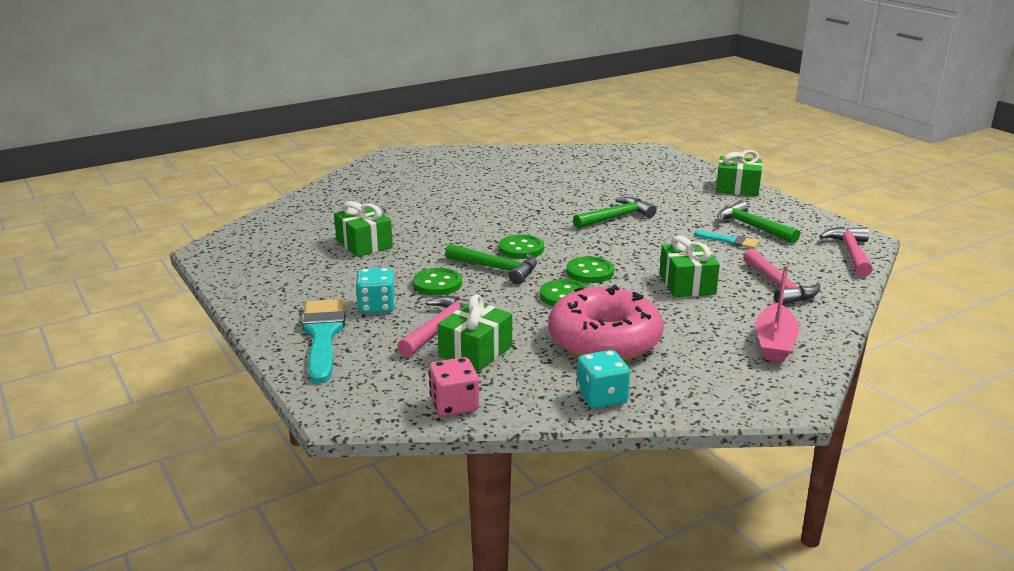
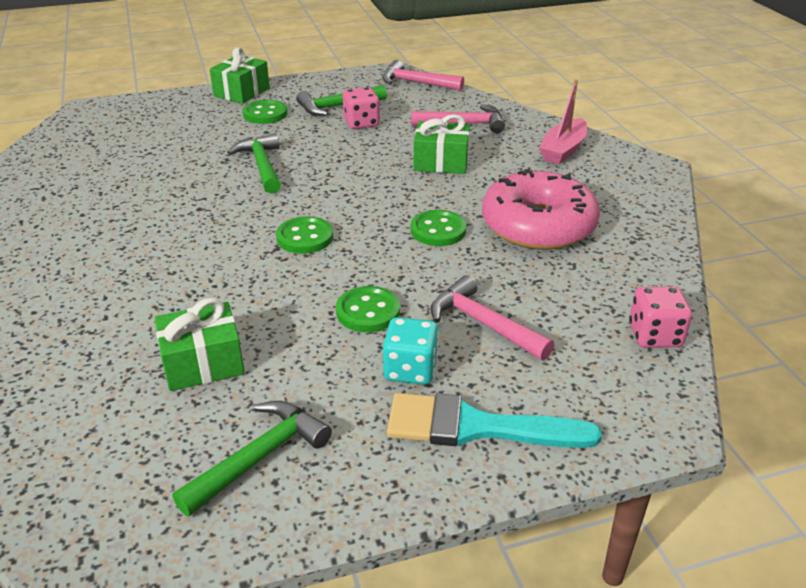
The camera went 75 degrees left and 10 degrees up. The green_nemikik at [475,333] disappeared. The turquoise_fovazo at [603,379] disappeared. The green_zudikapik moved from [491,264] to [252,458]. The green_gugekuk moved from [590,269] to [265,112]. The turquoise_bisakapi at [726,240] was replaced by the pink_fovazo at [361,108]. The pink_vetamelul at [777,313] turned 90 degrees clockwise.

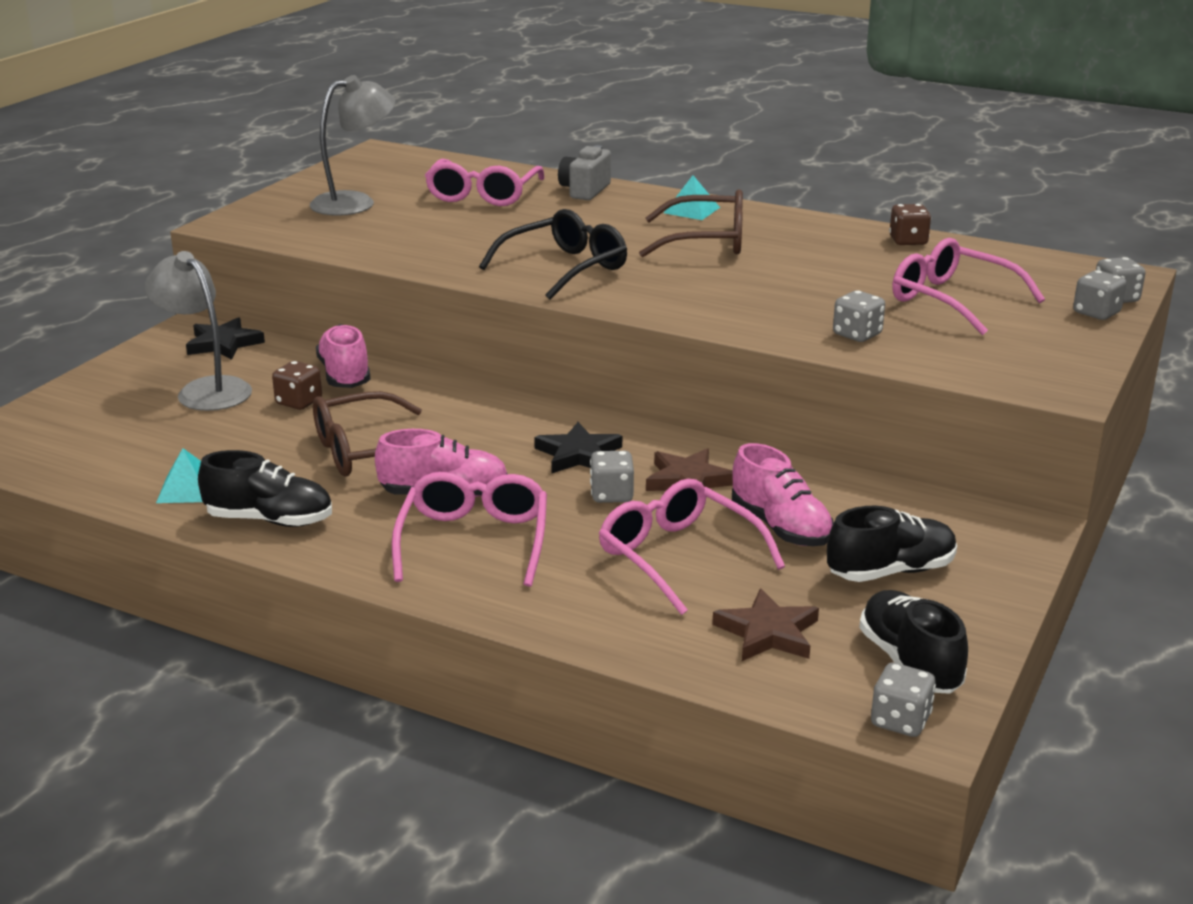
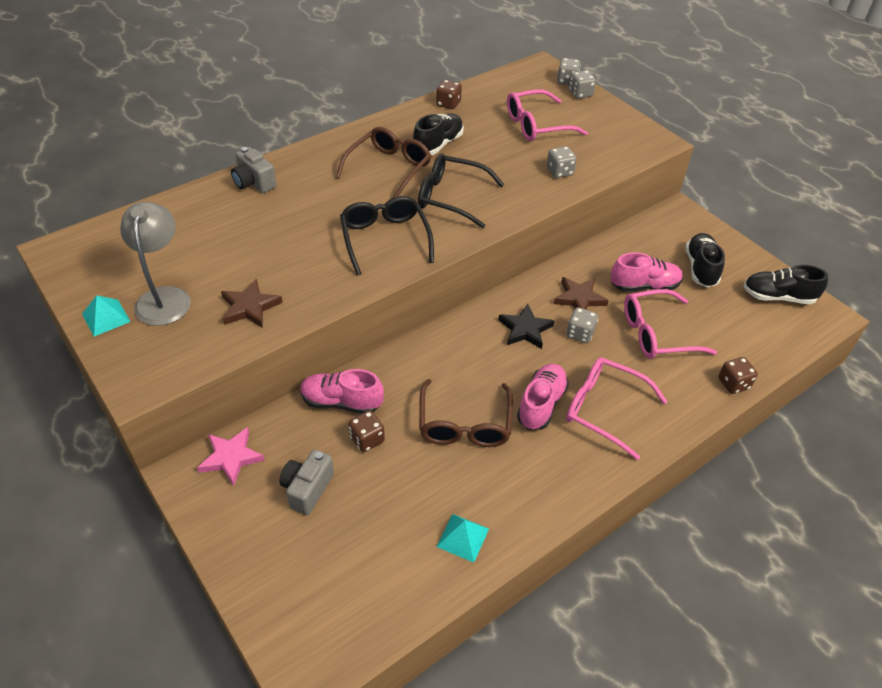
The camera went 65 degrees left and 20 degrees up. The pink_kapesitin at [485,182] disappeared. The grey_fovazo at [903,700] disappeared. The black_kapesitin at [461,191] appeared. The brown_fovazo at [738,375] appeared. The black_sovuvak moved from [265,488] to [438,134]. The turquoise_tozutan moved from [692,197] to [106,316]. The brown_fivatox moved from [765,624] to [252,303]. The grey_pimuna at [198,331] was replaced by the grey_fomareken at [306,482]. The black_fivatox at [225,338] became the pink_fivatox at [231,456].

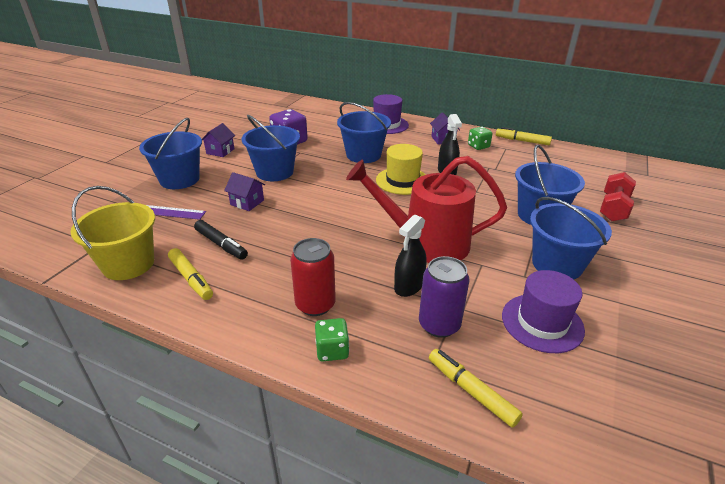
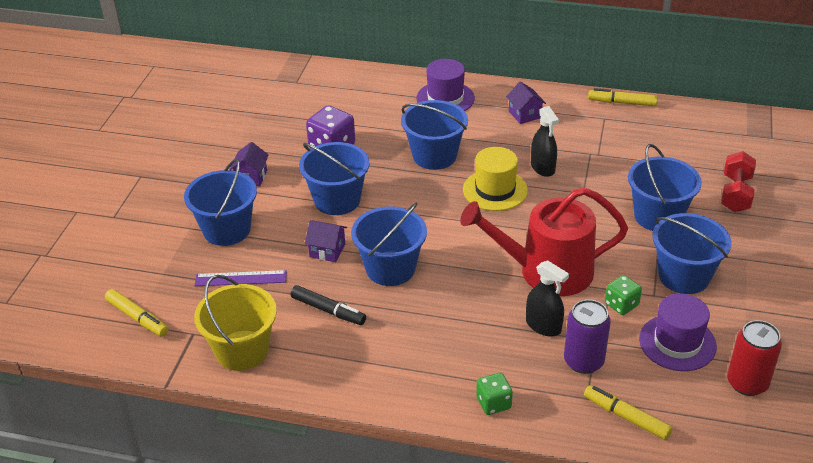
The camera went 10 degrees left and 5 degrees up. The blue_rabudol at [389,244] appeared. The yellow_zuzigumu moved from [190,274] to [136,312]. The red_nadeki moved from [313,277] to [754,358]. The green_fovazo moved from [480,138] to [623,295]. The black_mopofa at [410,255] turned 75 degrees counterclockwise.

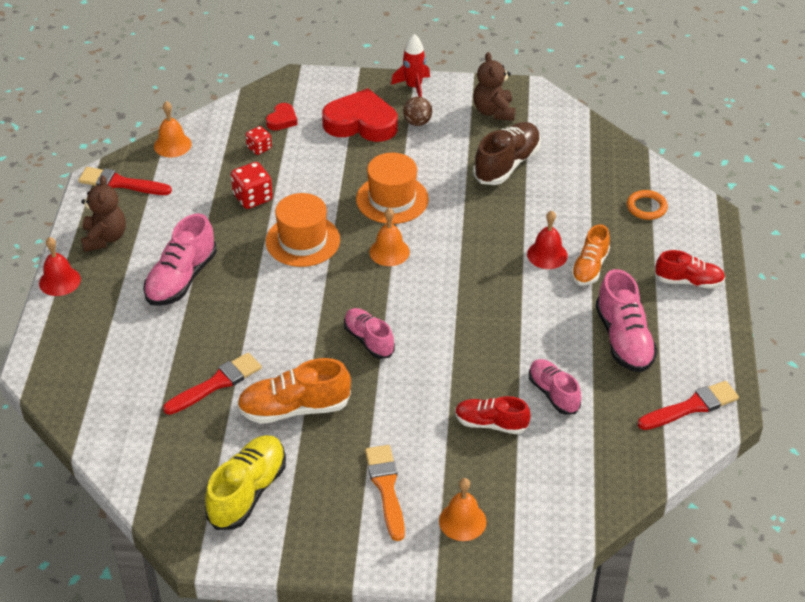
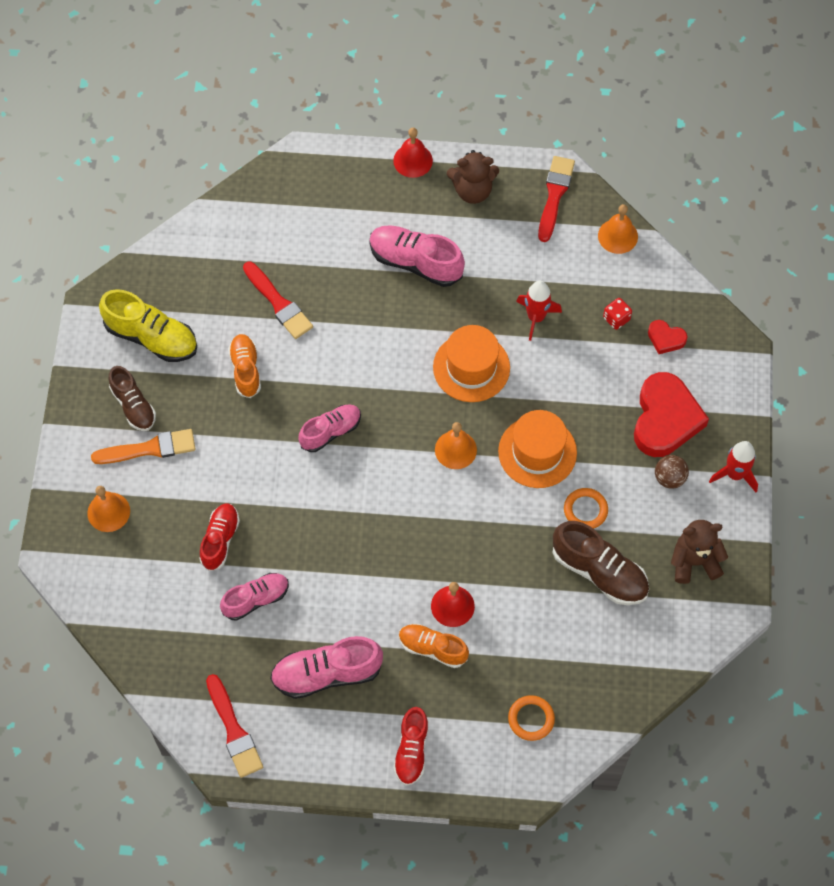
The camera went 90 degrees right and 20 degrees up. The brown_sovuvak at [132,398] appeared. The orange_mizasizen at [586,508] appeared. The red_fovazo at [252,185] was replaced by the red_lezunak at [539,311]. The orange_sovuvak at [294,391] changed to 0.66 times the size.

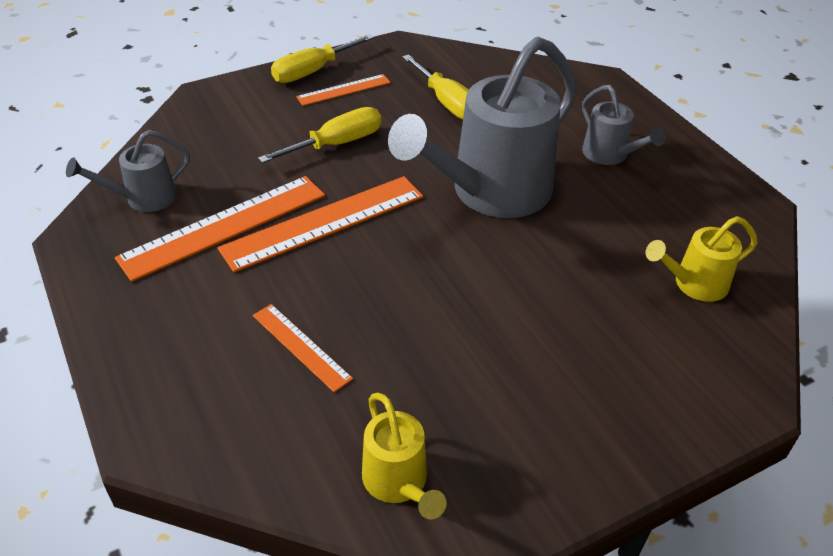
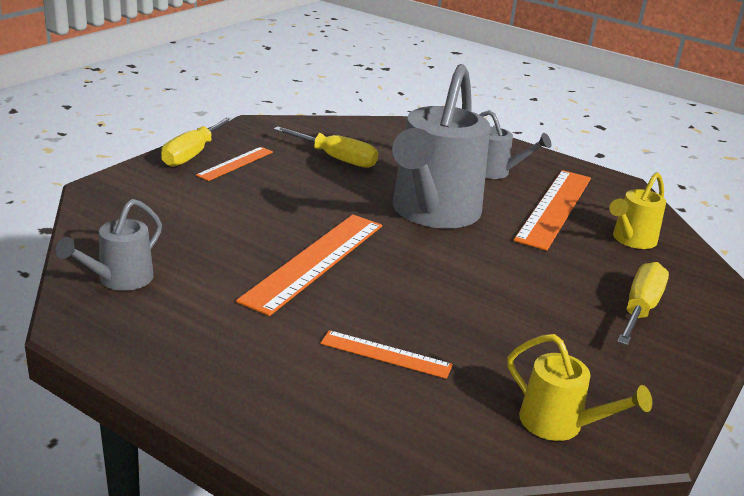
The camera went 30 degrees left and 15 degrees down. The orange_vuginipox moved from [220,229] to [552,210]. The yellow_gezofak moved from [319,135] to [643,303].

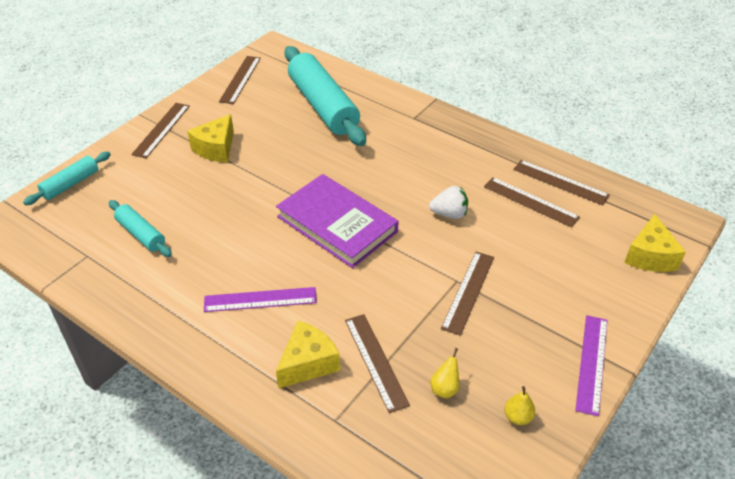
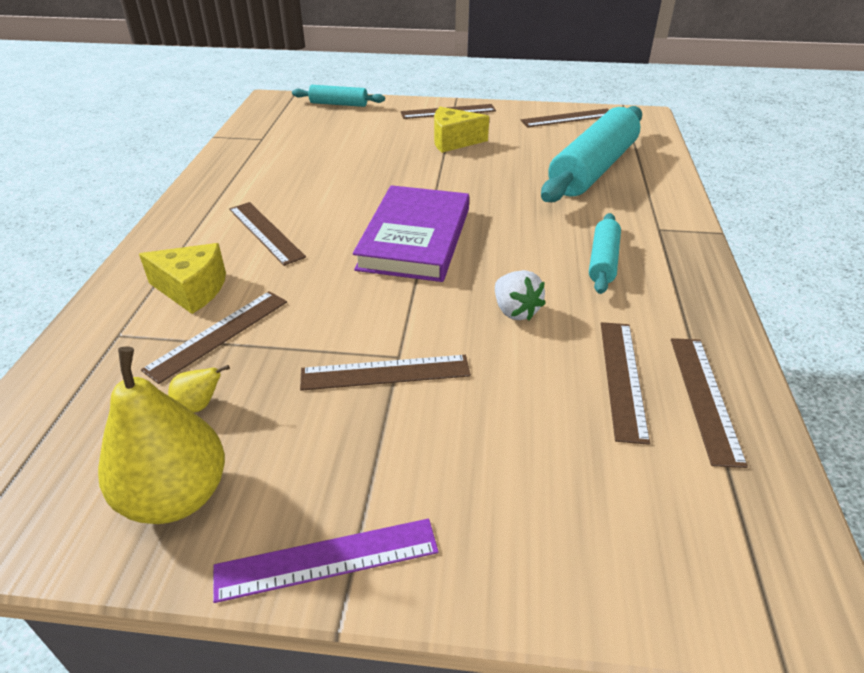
The camera went 60 degrees right and 5 degrees down. The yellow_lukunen at [655,243] disappeared. The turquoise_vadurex moved from [140,228] to [605,253]. The purple_vuginipox at [260,299] became the brown_vuginipox at [267,234]. The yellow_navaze at [519,405] changed to 2.35 times the size.

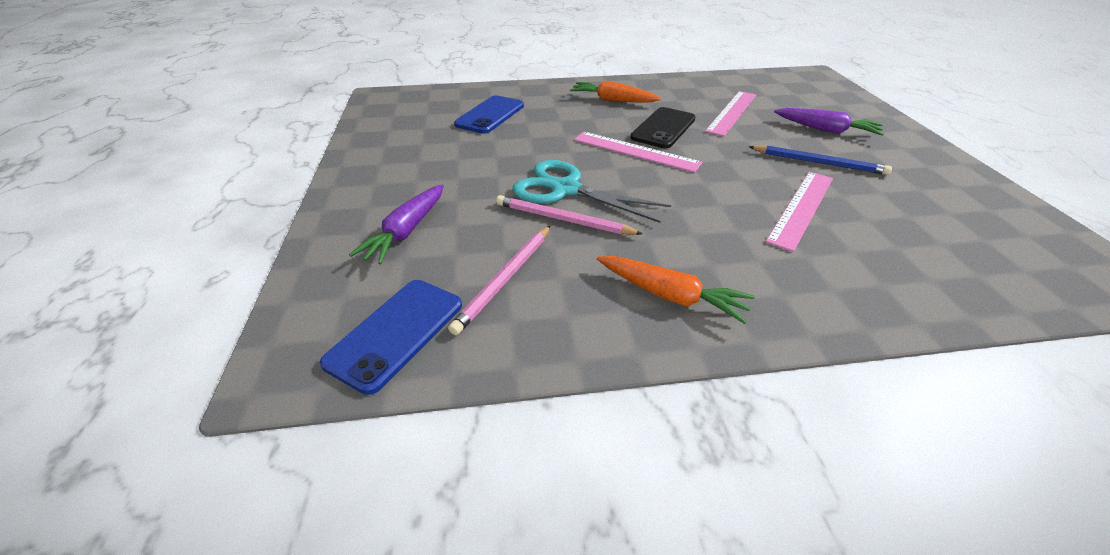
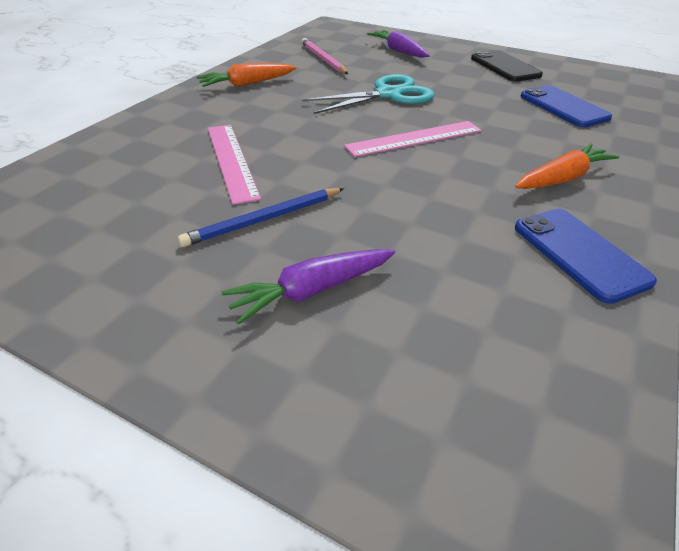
The camera went 125 degrees right and 0 degrees up. The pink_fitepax at [569,215] disappeared. The pink_vuginipox at [730,113] disappeared. The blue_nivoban moved from [391,337] to [586,256]. The black_nivoban moved from [663,127] to [507,66].

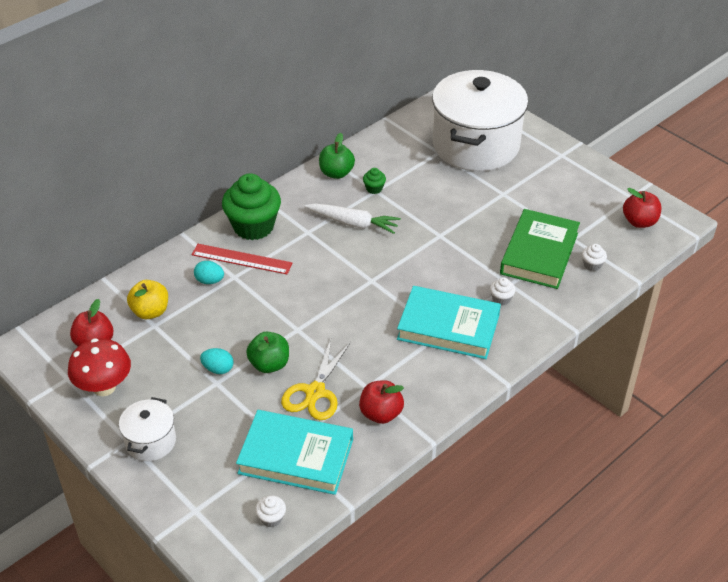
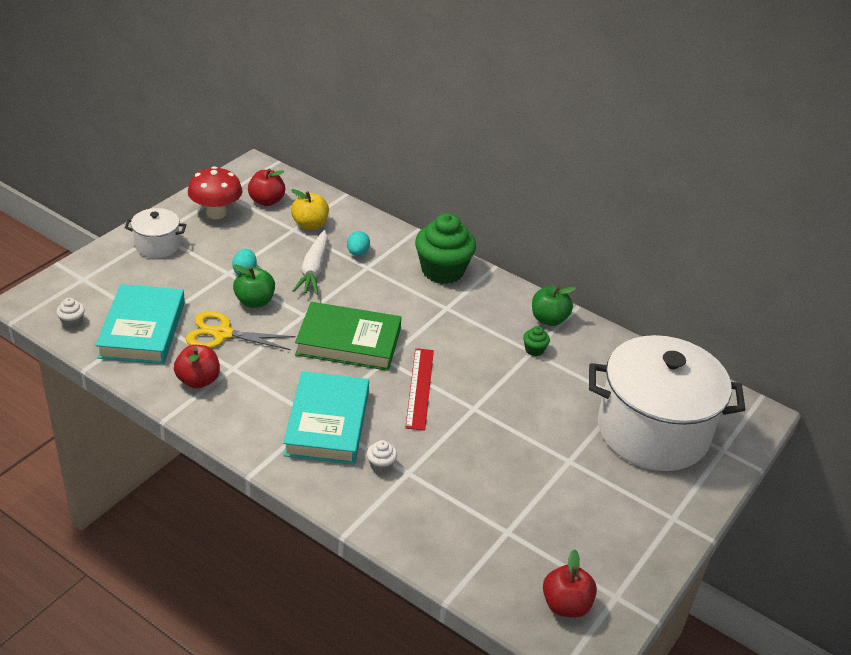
The camera went 75 degrees right and 5 degrees down. The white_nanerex at [594,257] disappeared. The red_vuginipox moved from [242,259] to [419,389]. The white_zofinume moved from [352,219] to [310,262]. The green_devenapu moved from [540,249] to [348,336].

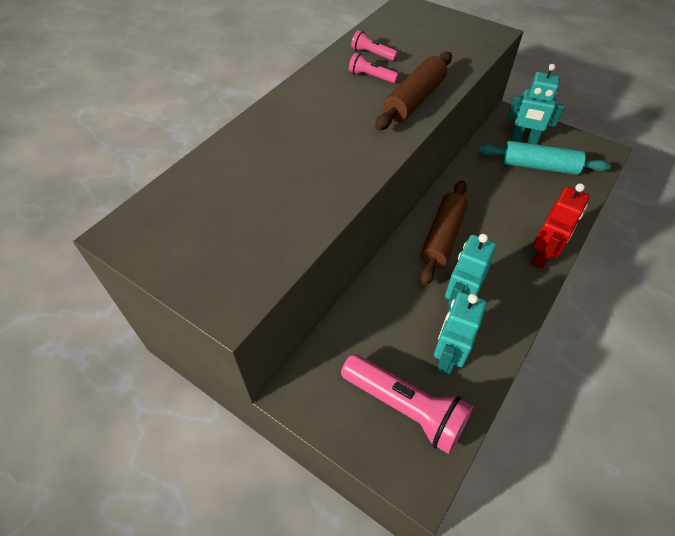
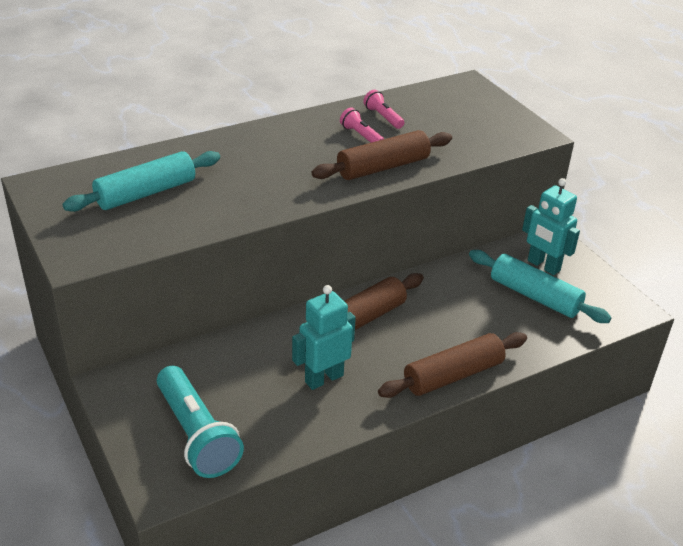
The camera went 25 degrees right and 15 degrees down. The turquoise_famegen at [460,333] disappeared. The turquoise_vadurex at [141,181] appeared. The red_famegen at [560,226] was replaced by the brown_vadurex at [452,365]. The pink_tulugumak at [407,404] became the turquoise_tulugumak at [200,422].

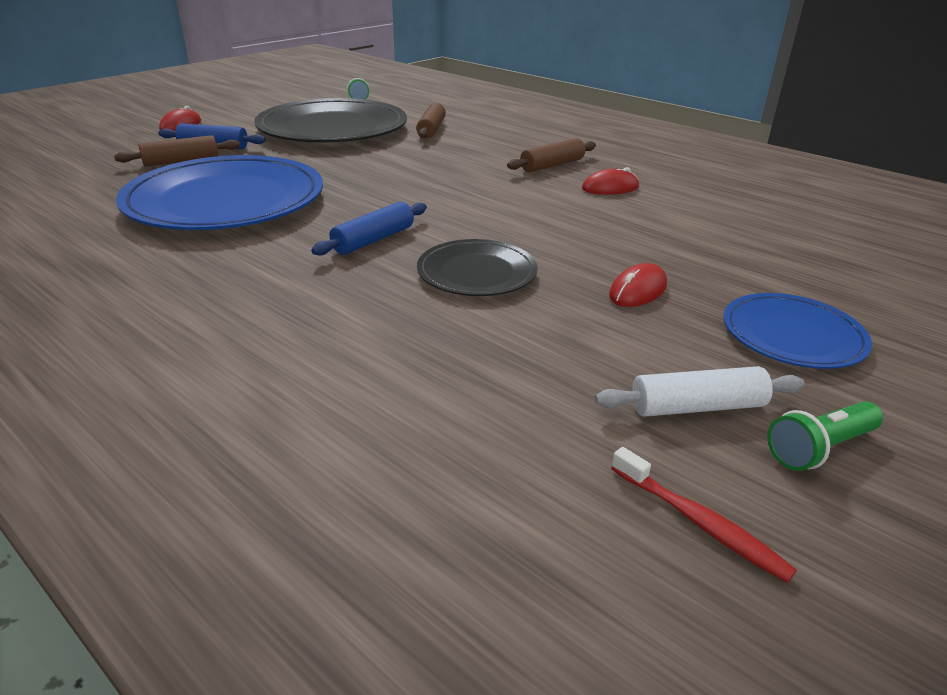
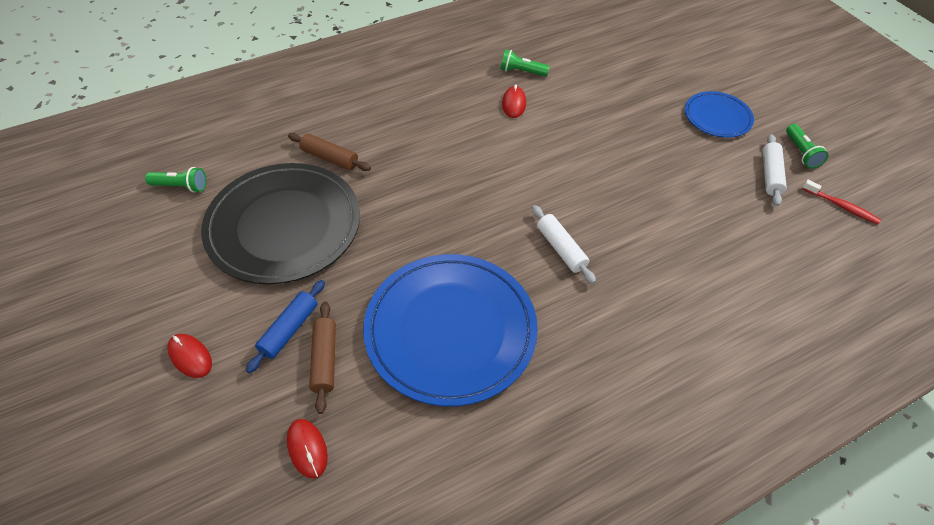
The camera went 70 degrees left and 20 degrees up. The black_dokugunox at [477,267] disappeared. The brown_vadurex at [551,155] disappeared. The green_tulugumak at [525,62] appeared. The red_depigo moved from [638,285] to [307,449]. The blue_vadurex at [369,228] became the white_vadurex at [564,244]. The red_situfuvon at [704,515] turned 60 degrees clockwise.

